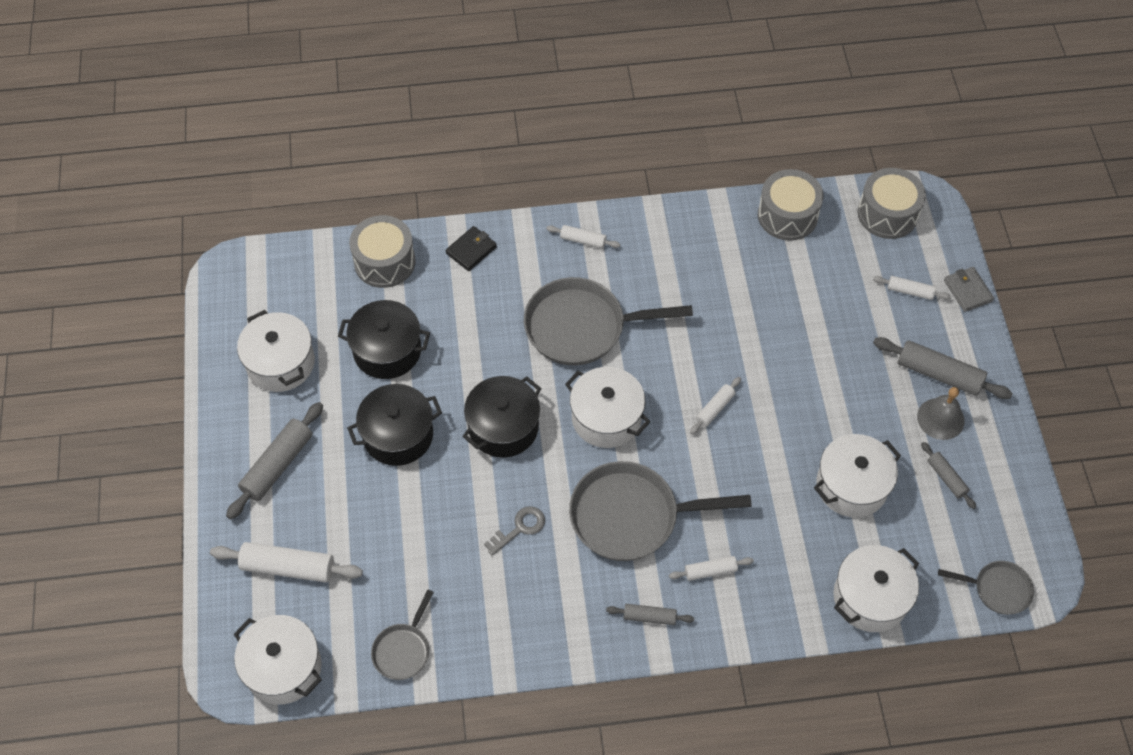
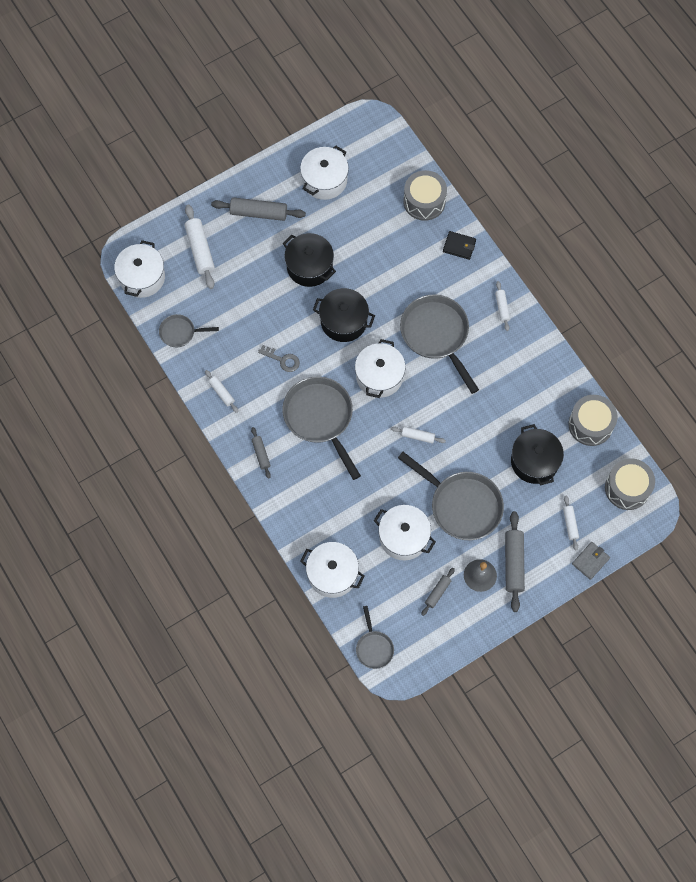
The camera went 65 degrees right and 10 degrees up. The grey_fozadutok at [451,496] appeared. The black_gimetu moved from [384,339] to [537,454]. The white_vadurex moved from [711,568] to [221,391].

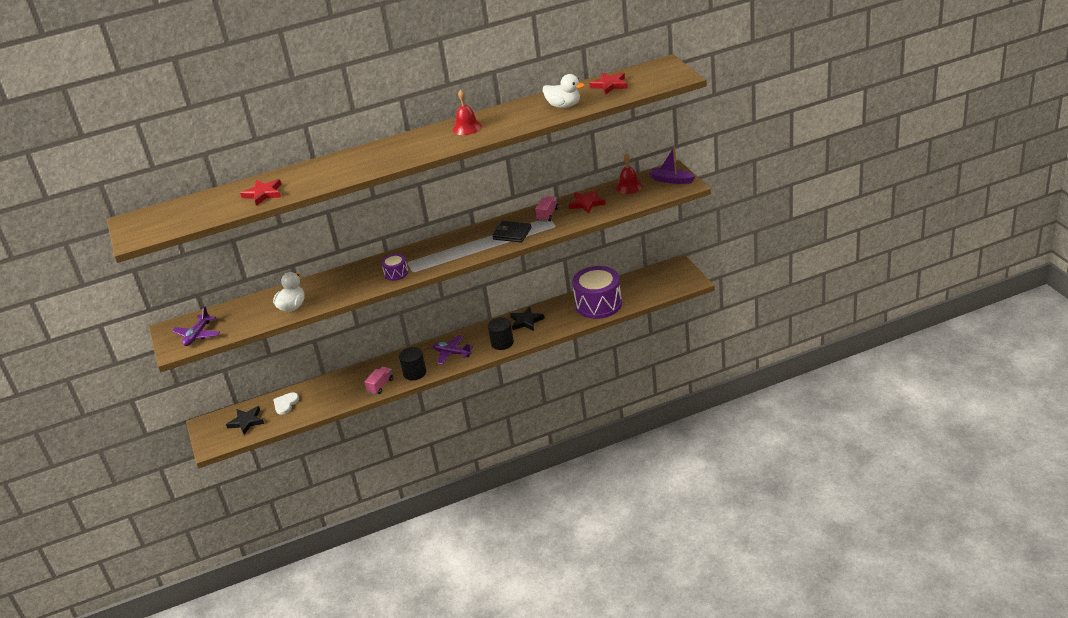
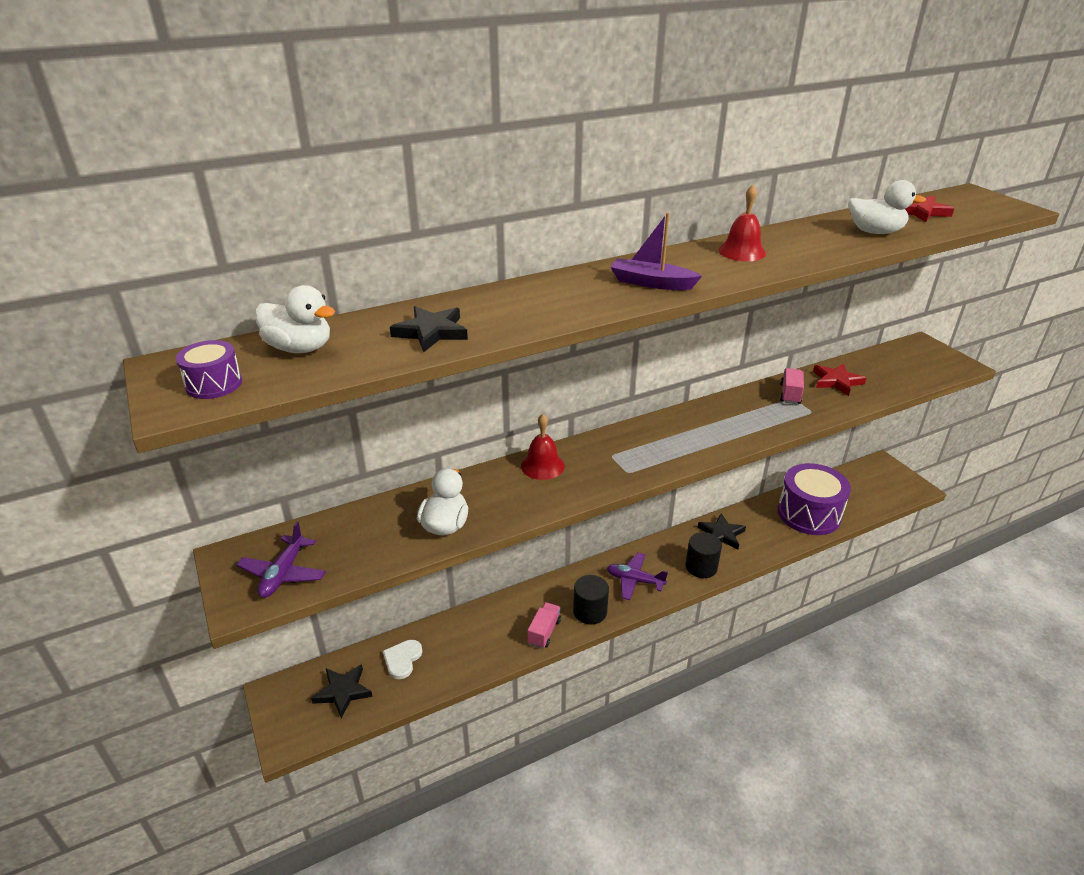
The camera went 10 degrees left and 0 degrees up. The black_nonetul at [511,231] disappeared. The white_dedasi at [295,319] appeared. The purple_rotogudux moved from [394,267] to [209,369]. The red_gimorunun moved from [629,173] to [543,447]. The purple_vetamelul moved from [672,165] to [656,251]. The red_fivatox at [260,192] became the black_fivatox at [429,329].

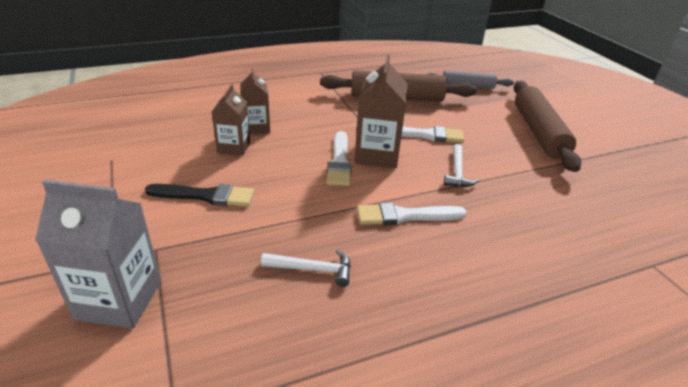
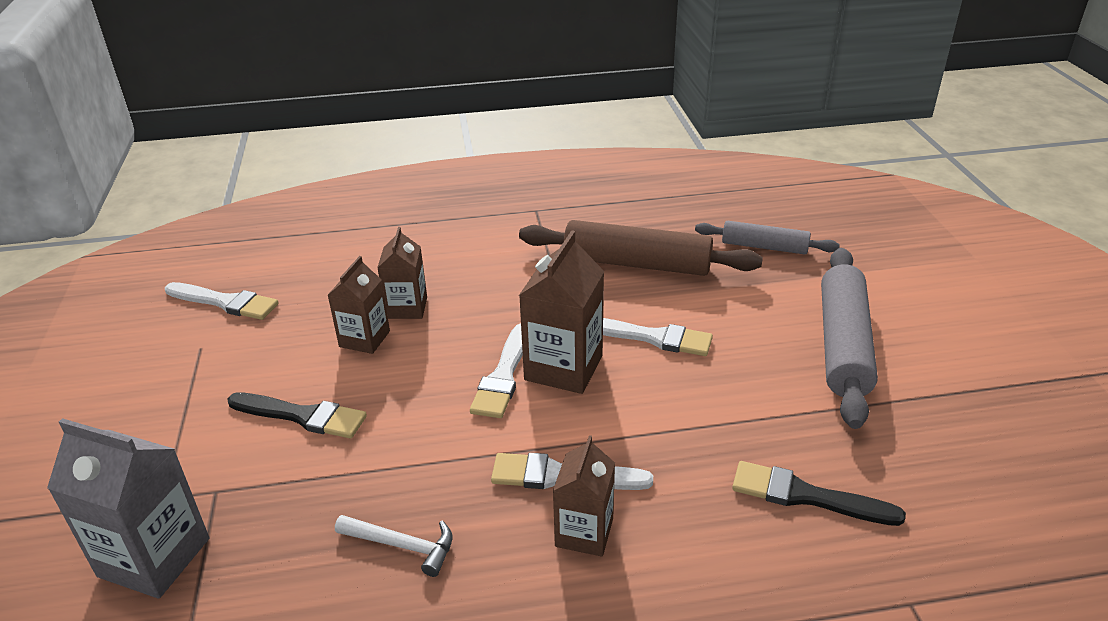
The camera went 15 degrees right and 0 degrees up. The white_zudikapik at [461,165] disappeared. The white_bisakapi at [222,301] appeared. The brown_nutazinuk at [584,496] appeared. The black_bisakapi at [819,493] appeared. The brown_vadurex at [547,126] became the grey_vadurex at [849,338].

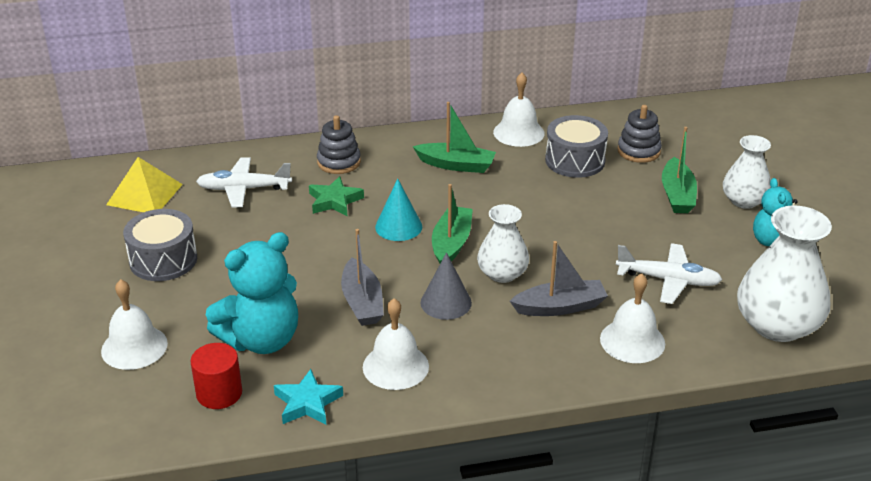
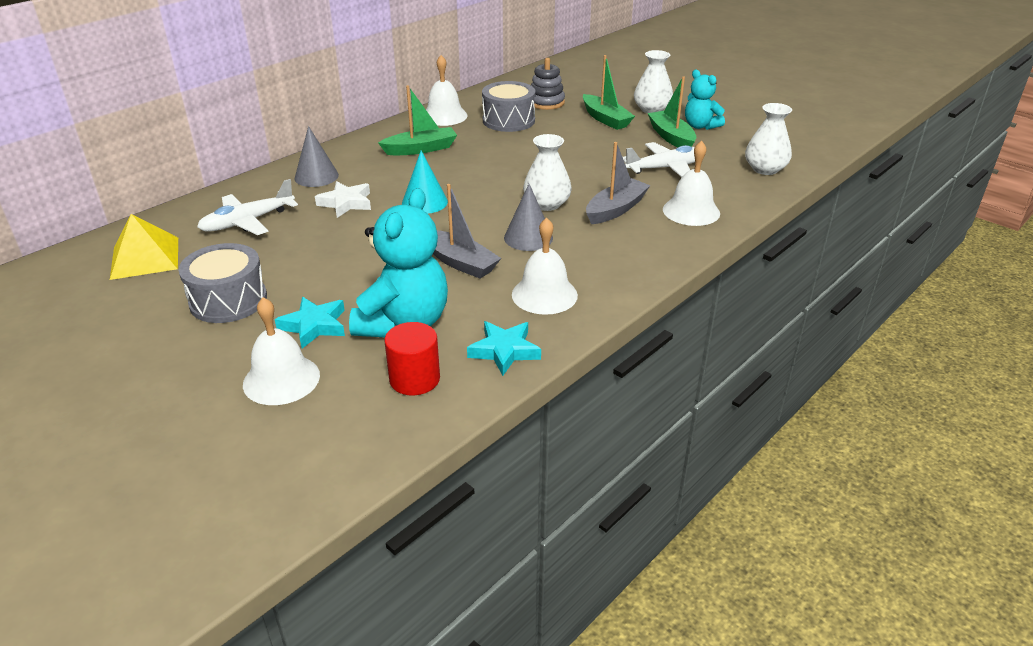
The camera went 35 degrees left and 0 degrees up. The turquoise_fivatox at [310,322] appeared. The green_vetamelul moved from [452,224] to [672,111]. The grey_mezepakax at [339,144] was replaced by the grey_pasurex at [317,156]. The green_fivatox at [336,196] became the white_fivatox at [343,199]. The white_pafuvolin at [784,273] changed to 0.61 times the size.

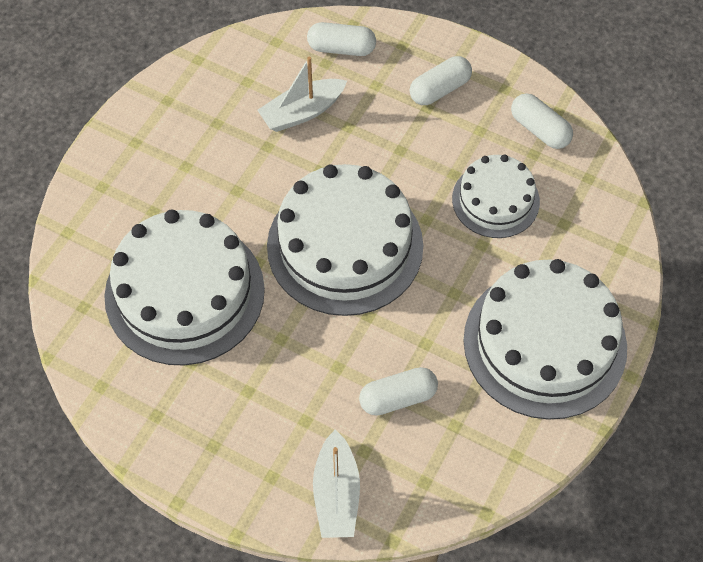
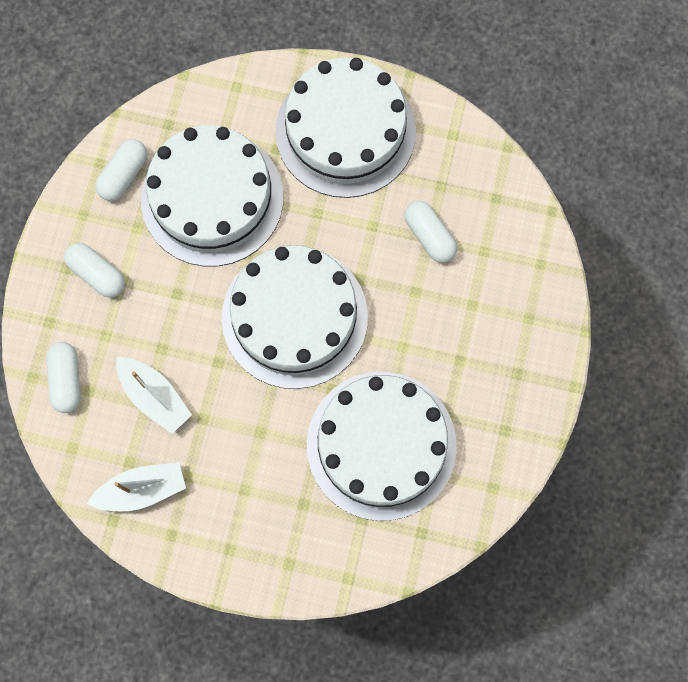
The camera went 105 degrees left and 15 degrees up. The white_vetamelul moved from [336,484] to [136,486]. The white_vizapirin at [496,196] changed to 1.75 times the size.

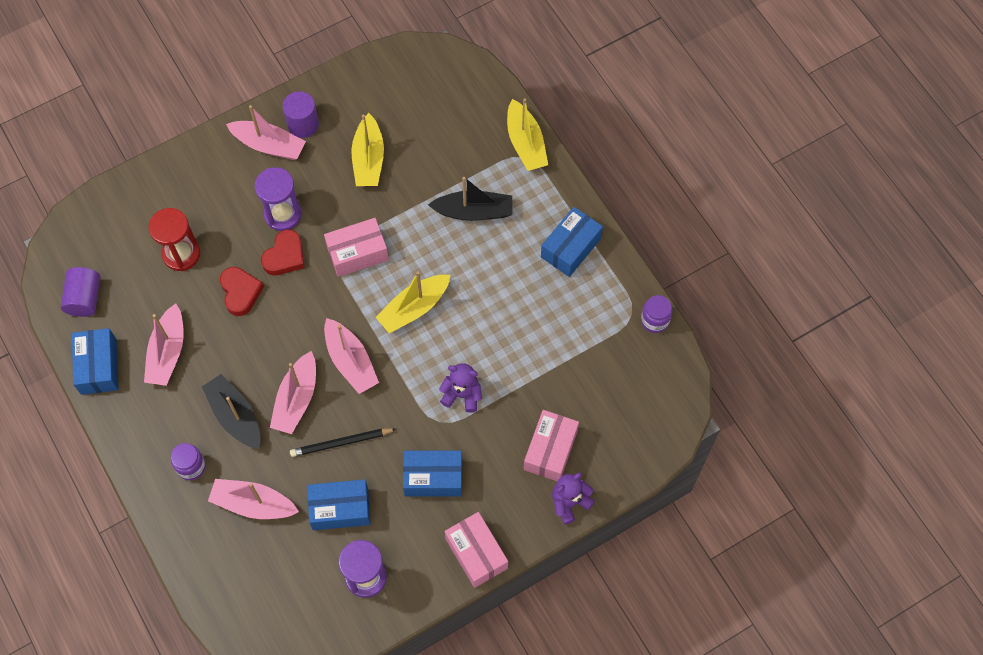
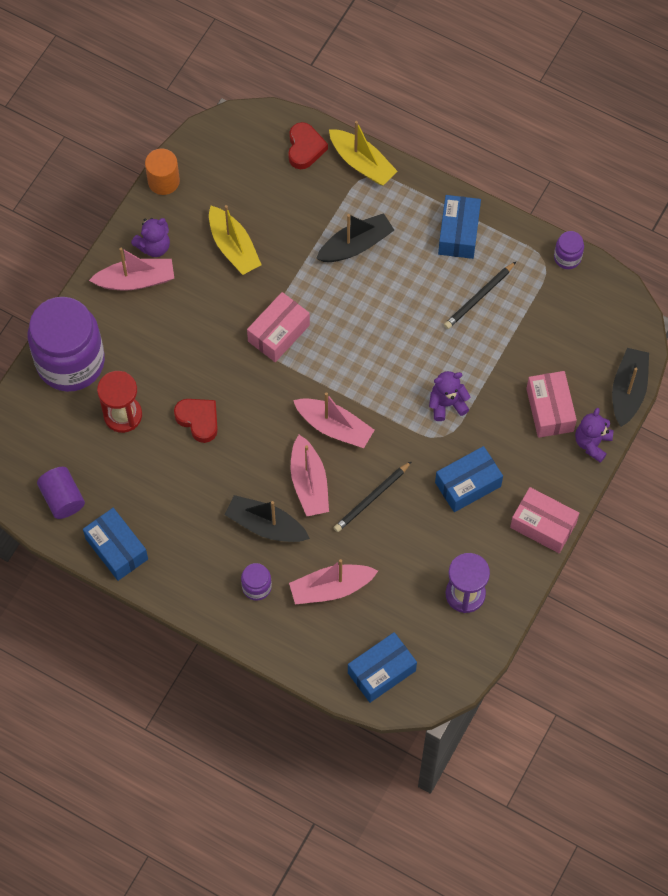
The camera went 30 degrees left and 0 degrees up. The pink_vetamelul at [164,344] disappeared. The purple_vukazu at [278,199] disappeared. The yellow_vetamelul at [412,302] disappeared. The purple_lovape at [66,344] appeared. The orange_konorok at [162,171] appeared. The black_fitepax at [480,295] appeared. The black_vetamelul at [630,387] appeared. The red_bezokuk moved from [283,252] to [308,145]. The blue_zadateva moved from [338,504] to [382,667]. The purple_konorok at [301,114] was replaced by the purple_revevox at [150,237].

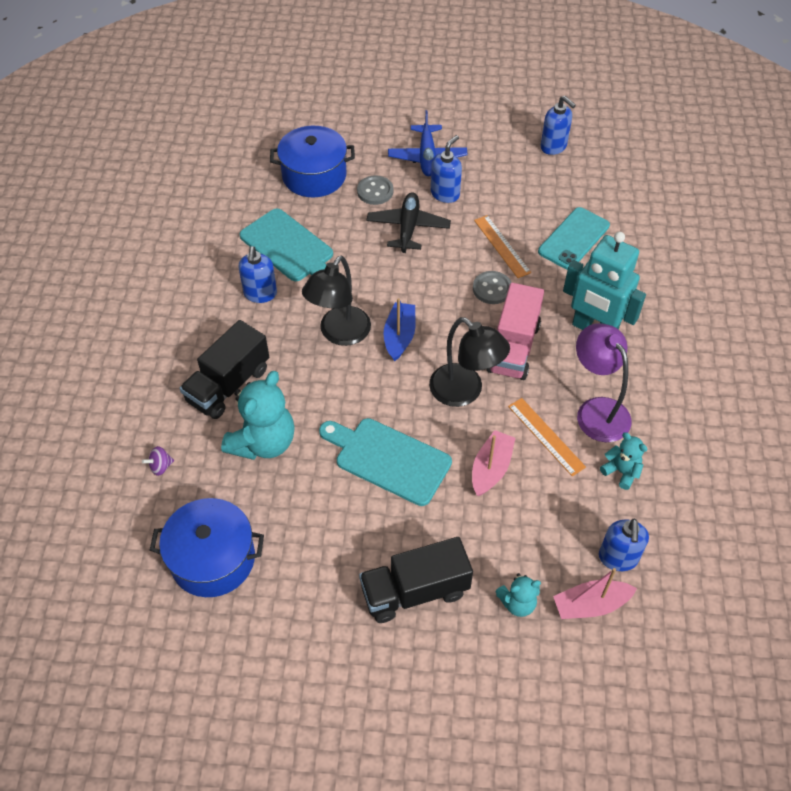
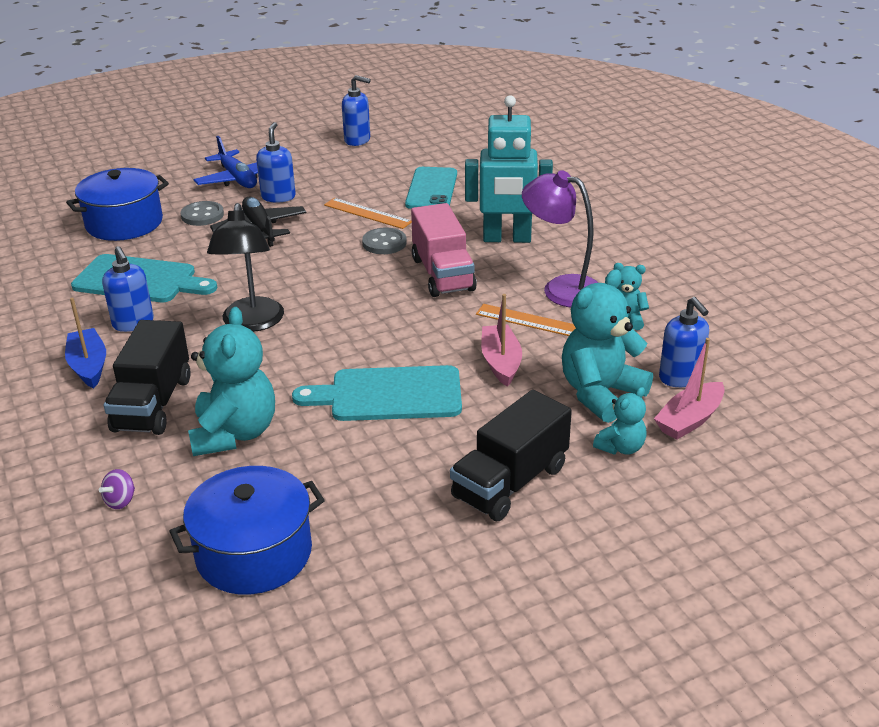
The camera went 30 degrees left and 20 degrees down. The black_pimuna at [469,362] disappeared. The turquoise_revevox at [607,346] appeared. The blue_vetamelul moved from [399,330] to [85,343].

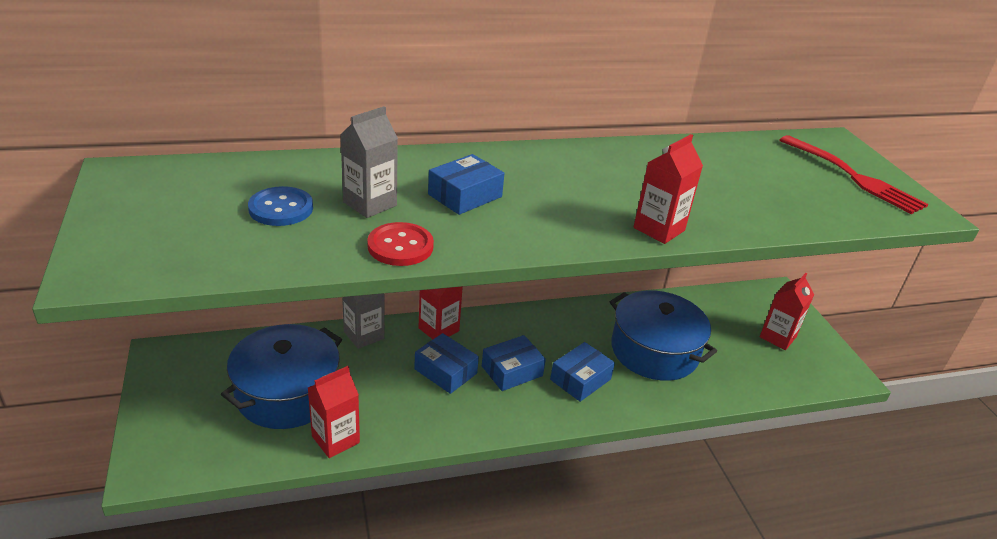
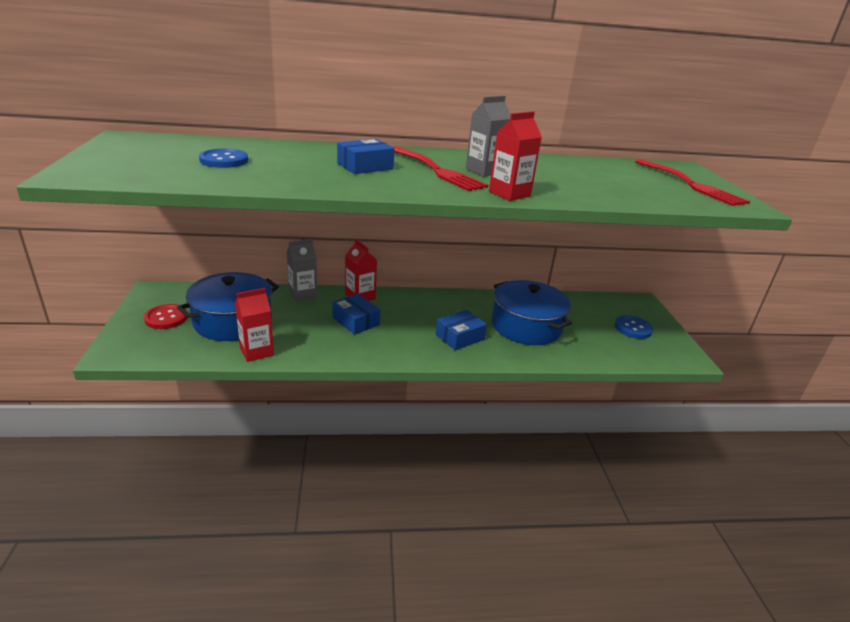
The camera went 10 degrees right and 5 degrees down. The blue_zadateva at [514,363] disappeared. The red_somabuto at [440,168] appeared. The grey_nutazinuk moved from [369,162] to [488,136]. The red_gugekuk moved from [400,244] to [165,316]. The red_nutazinuk at [787,311] was replaced by the blue_gugekuk at [634,327].

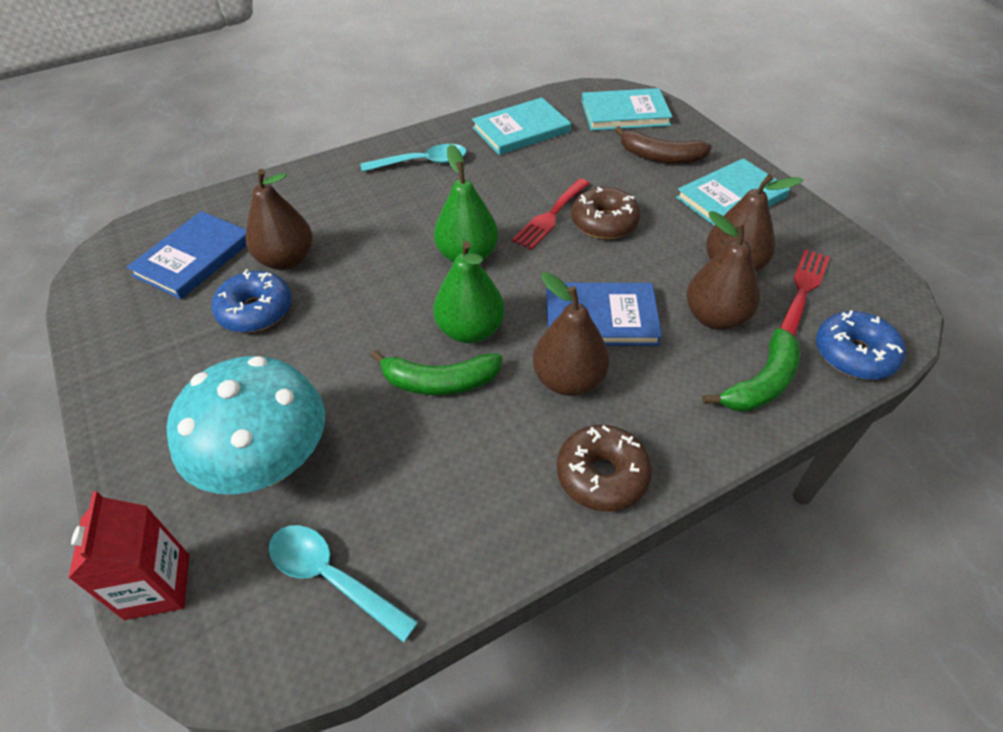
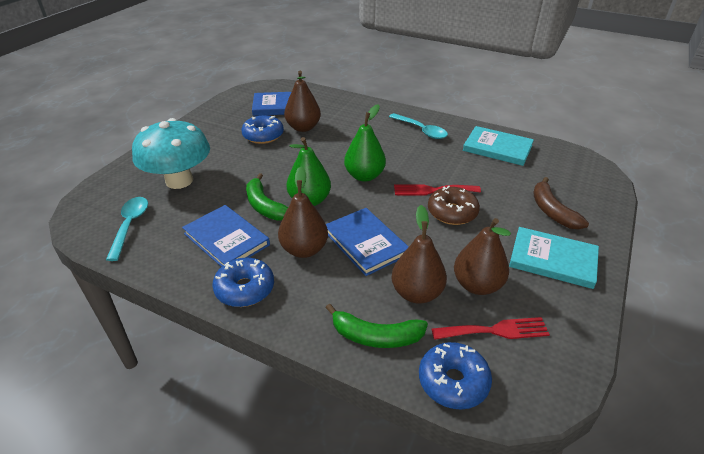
The camera went 55 degrees right and 10 degrees down. The red_nutazinuk at [128,555] disappeared. The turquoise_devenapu at [627,109] disappeared. The blue_devenapu at [226,236] appeared. The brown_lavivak at [604,468] became the blue_lavivak at [243,282].

